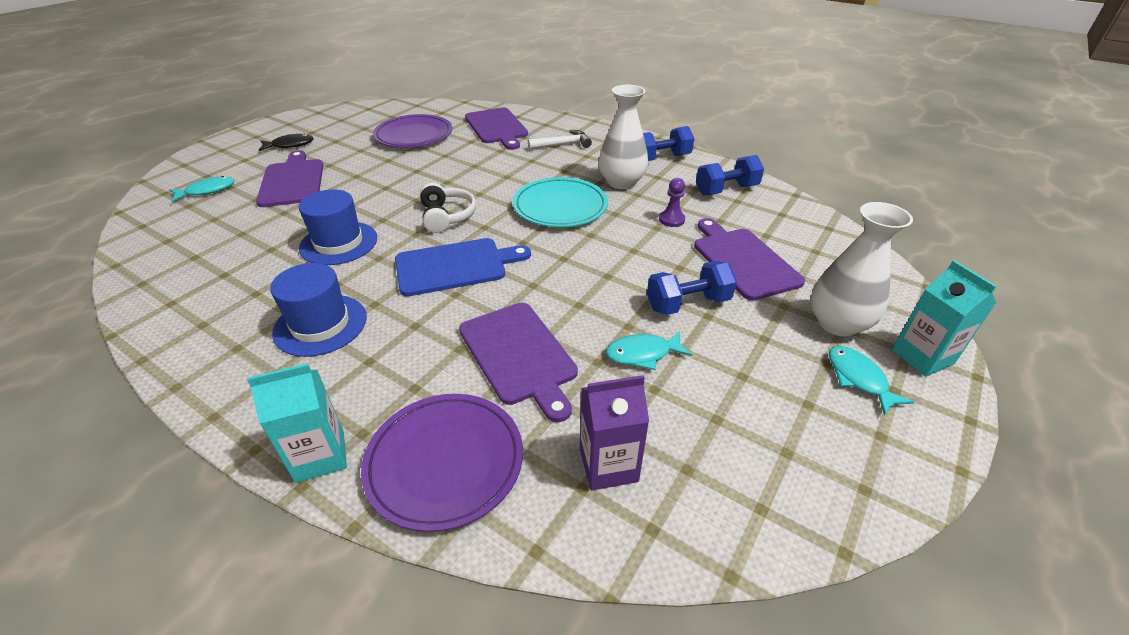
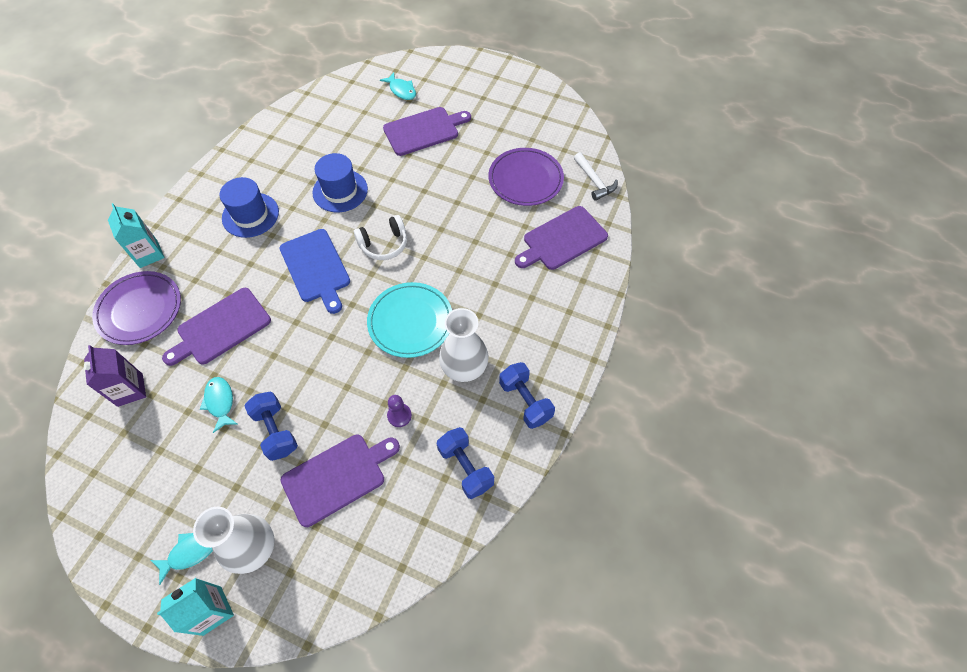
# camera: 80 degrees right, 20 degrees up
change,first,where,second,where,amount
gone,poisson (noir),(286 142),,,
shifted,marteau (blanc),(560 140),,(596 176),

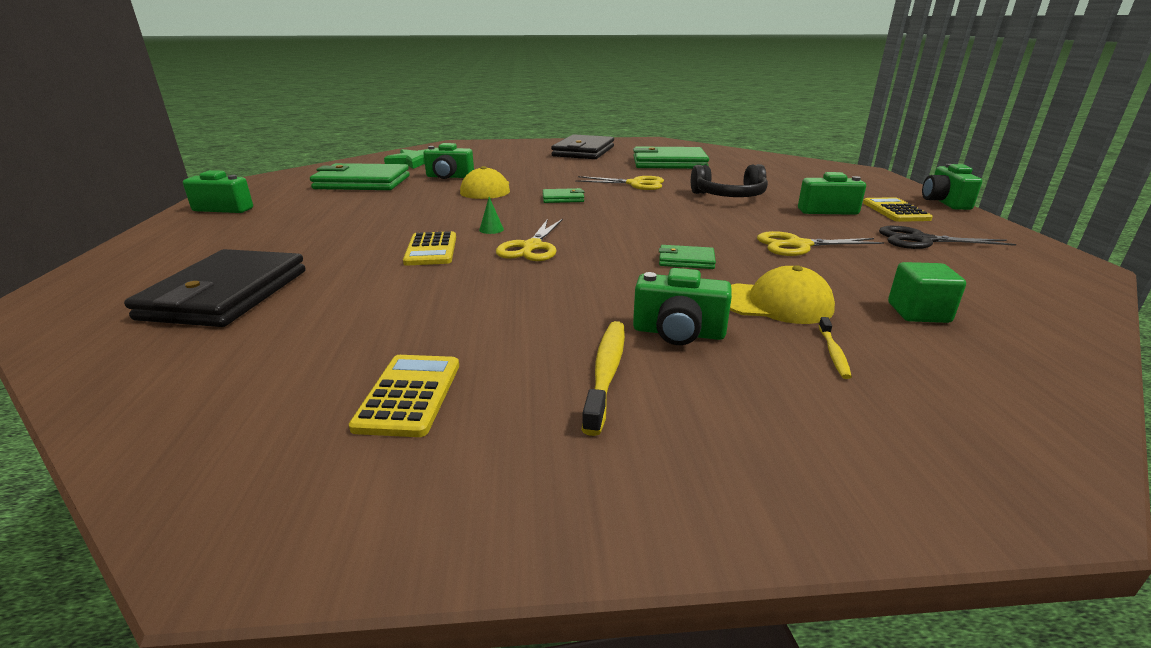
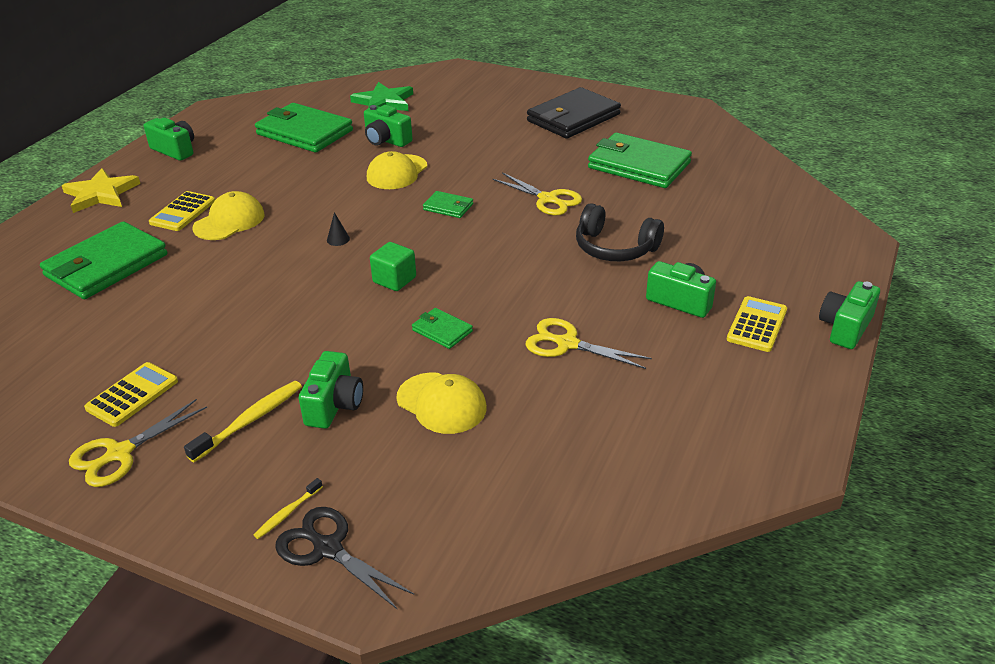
# camera: 30 degrees right, 10 degrees up
change,first,where,second,where,amount
new,,,étoile (jaune),(101 190),
new,,,casquette (jaune),(229 215),
shifted,calculatrice (jaune),(429 248),,(182 211),
shifted,ciseaux (jaune),(529 240),,(138 443),
shifted,brosse à dents (jaune),(835 348),,(288 508),
shifted,ciseaux (noir),(947 237),,(344 558),
shifted,cube (vert),(927 292),,(393 266),
repainted,portefeuille (noir),(215 288),portefeuille (vert),(104 260),
repainted,cône (vert),(491 215),cône (noir),(338 229),
rotated,appareil photo (vert),(682 306),,(331 390),120 degrees counterclockwise

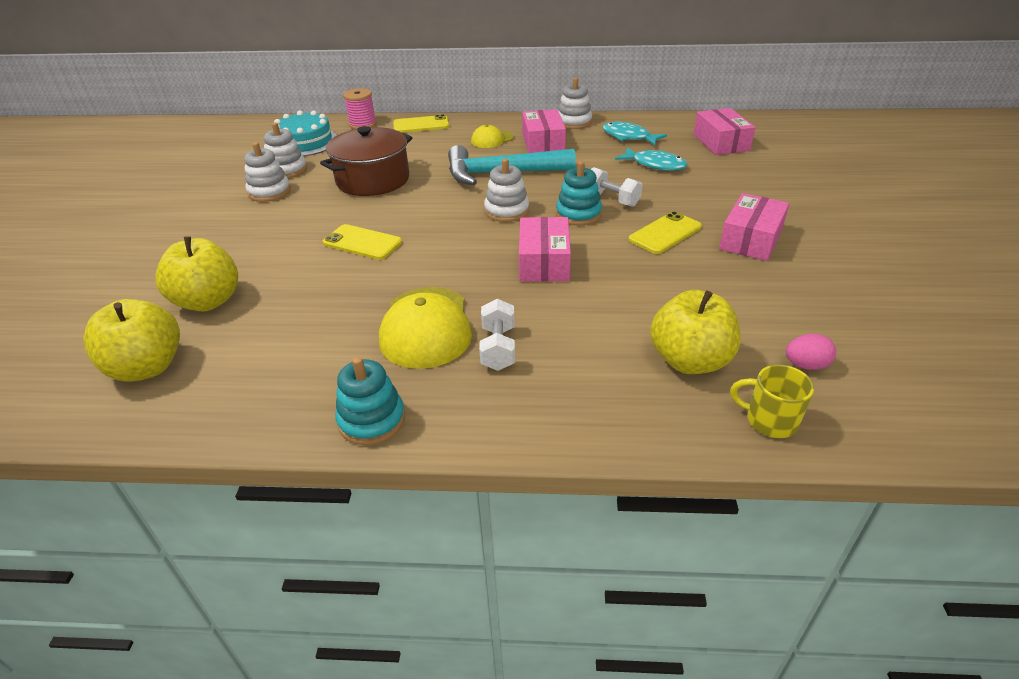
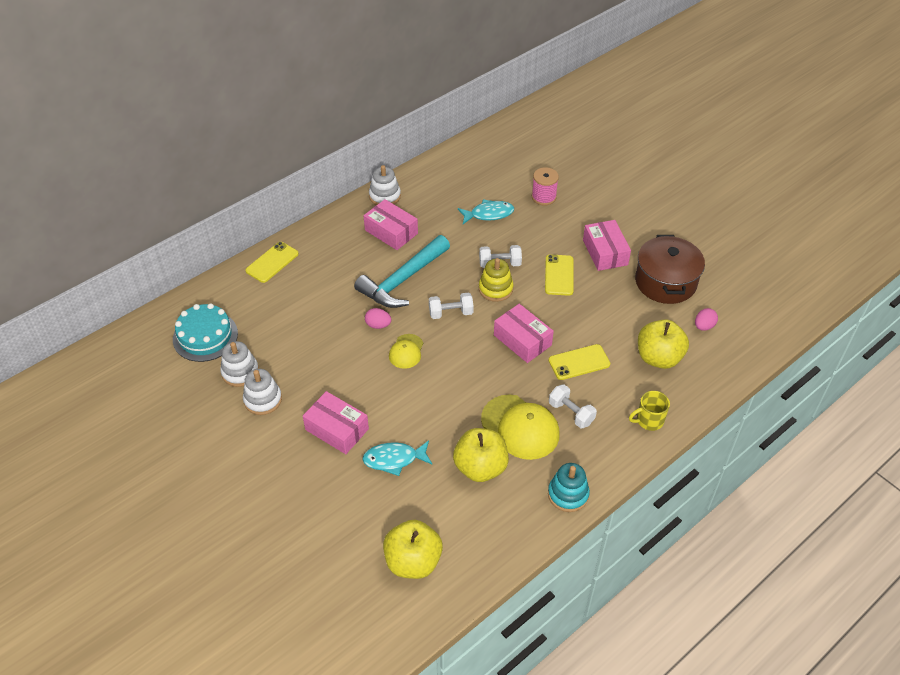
# camera: 45 degrees left, 10 degrees up
change,first,where,second,where,amount
new,,,œuf (rose),(378 318),
shifted,pomme (jaune),(196 273),,(481 455),
shifted,marmite (marron),(366 161),,(670 269),
shifted,téléphone (jaune),(362 242),,(579 362),
shifted,bobine (rose),(360 108),,(545 186),
shifted,casquette (jaune),(492 136),,(406 351),
shifted,poisson (turquoise),(634 133),,(397 458),
shifted,boîte (rose),(725 131),,(336 422),
shifted,tasse (jaune),(772 401),,(649 411),
swapped,jouet à empiler (blanc),(506 190),haltère (blanc),(451 306),
repainted,jouet à empiler (turquoise),(579 193),jouet à empiler (jaune),(496 280),

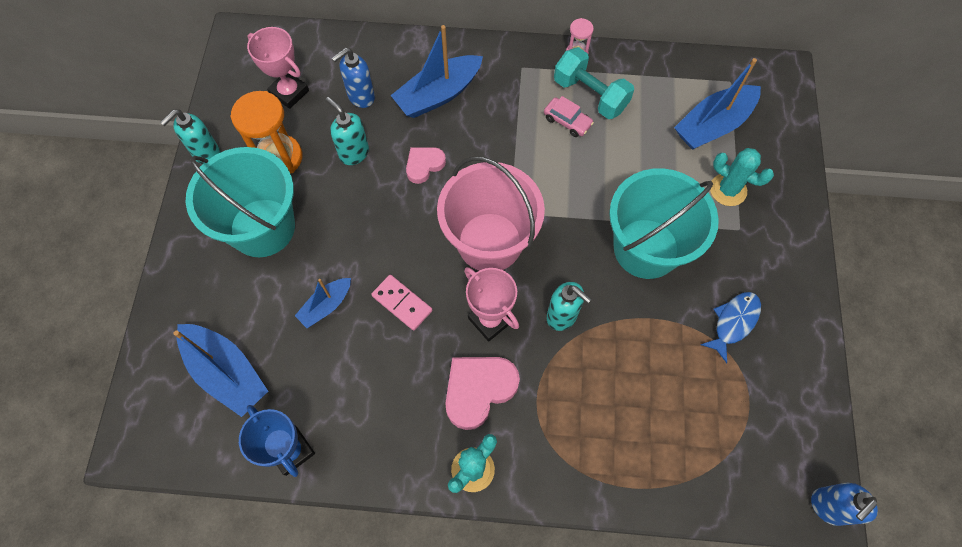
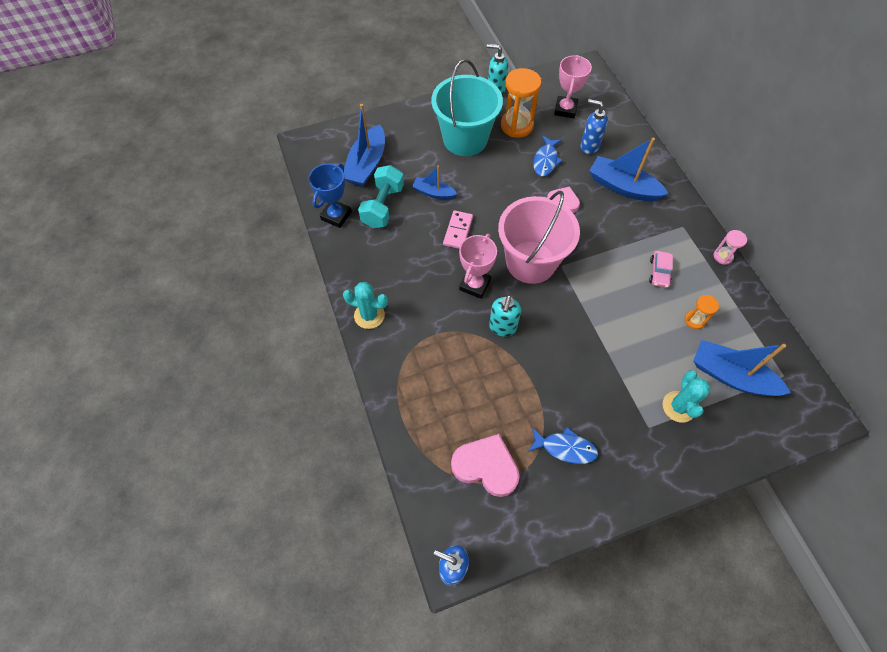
# camera: 65 degrees right, 5 degrees down
change,first,where,second,where,amount
gone,seau (turquoise),(664 223),,,
new,,,sablier (orange),(702 312),
shifted,cœur (rose),(482 393),,(485 465),
shifted,haltère (turquoise),(594 83),,(381 196),
swapped,distributeur de savon (turquoise),(347 131),poisson (bleu),(548 156),

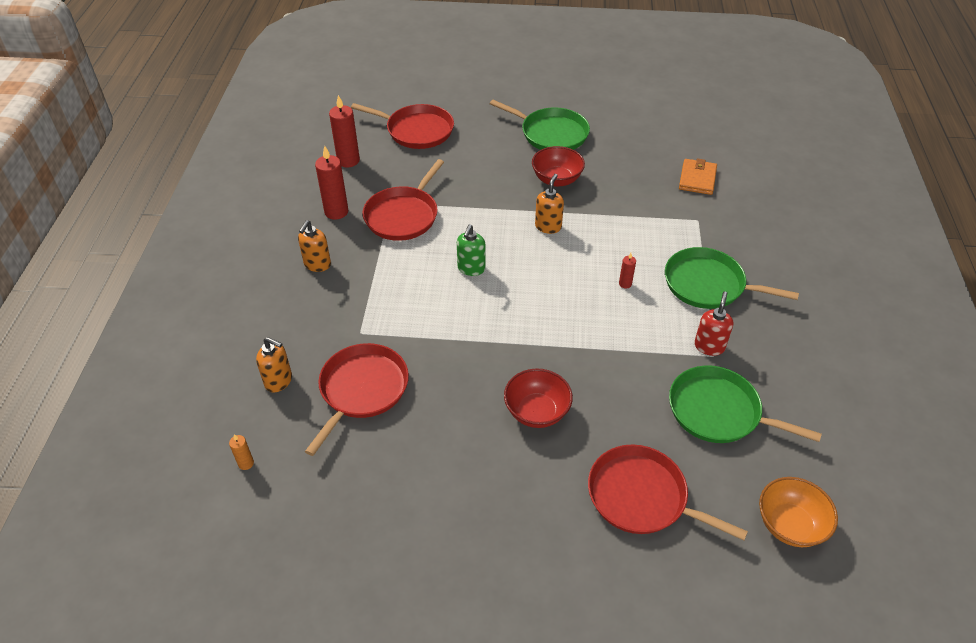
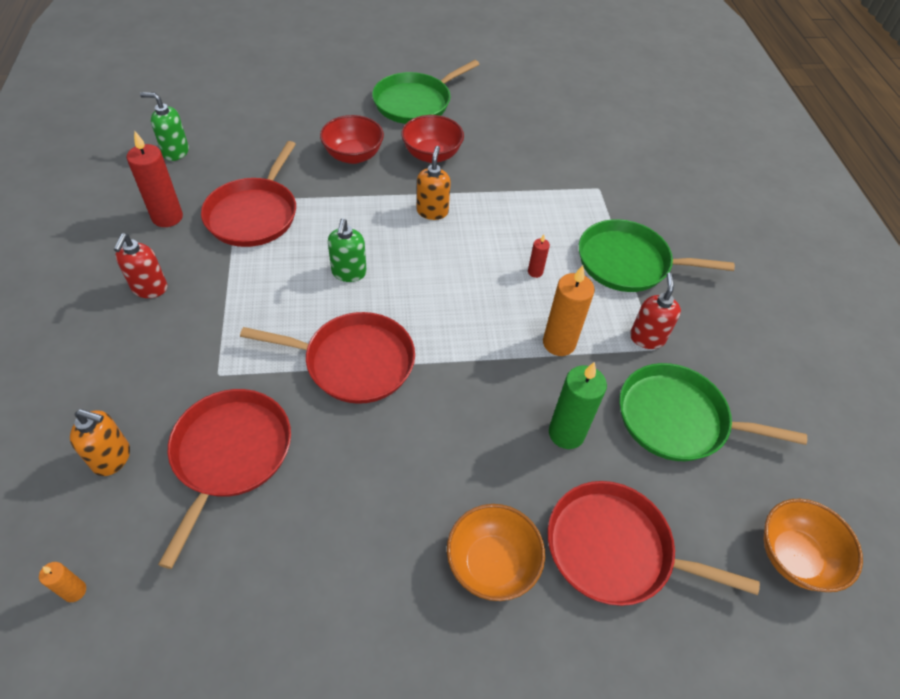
# camera: 15 degrees left, 5 degrees up
change,first,where,second,where,amount
gone,portefeuille (orange),(698 176),,,
new,,,bol (orange),(496 552),
new,,,bougie (orange),(569 310),
new,,,bougie (vert),(578 405),
shifted,poêle (rouge),(402 126),,(327 358),
shifted,bol (rouge),(538 398),,(352 139),
swapped,bougie (rouge),(344 131),distributeur de savon (vert),(164 126),
repainted,distributeur de savon (orange),(314 246),distributeur de savon (rouge),(141 265),
rotated,poêle (vert),(540 125),,(426 92),120 degrees clockwise

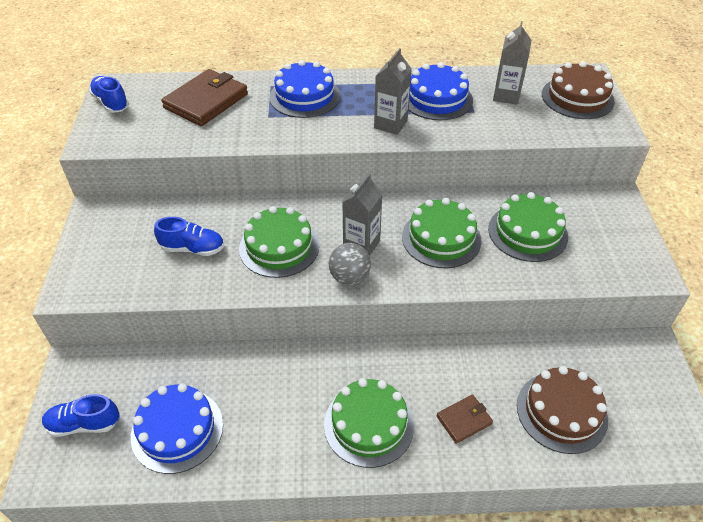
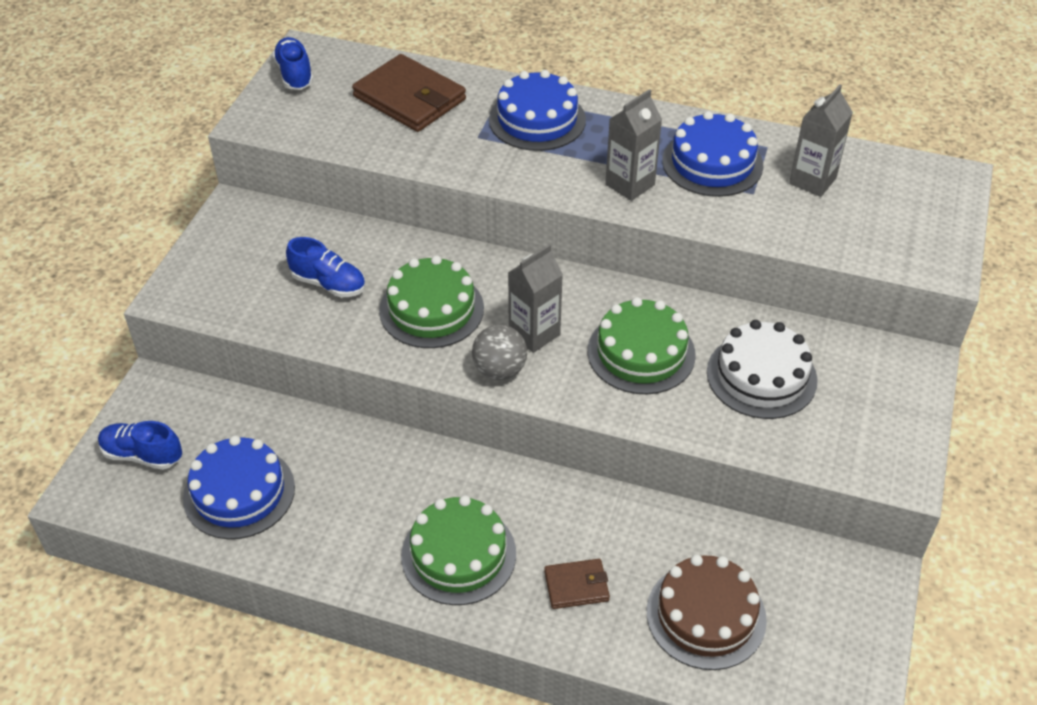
# camera: 20 degrees right, 0 degrees up
change,first,where,second,where,amount
gone,gâteau (marron),(578 90),,,
repainted,gâteau (vert),(528 227),gâteau (blanc),(762 369),
rotated,portefeuille (marron),(204 97),,(409 93),75 degrees clockwise

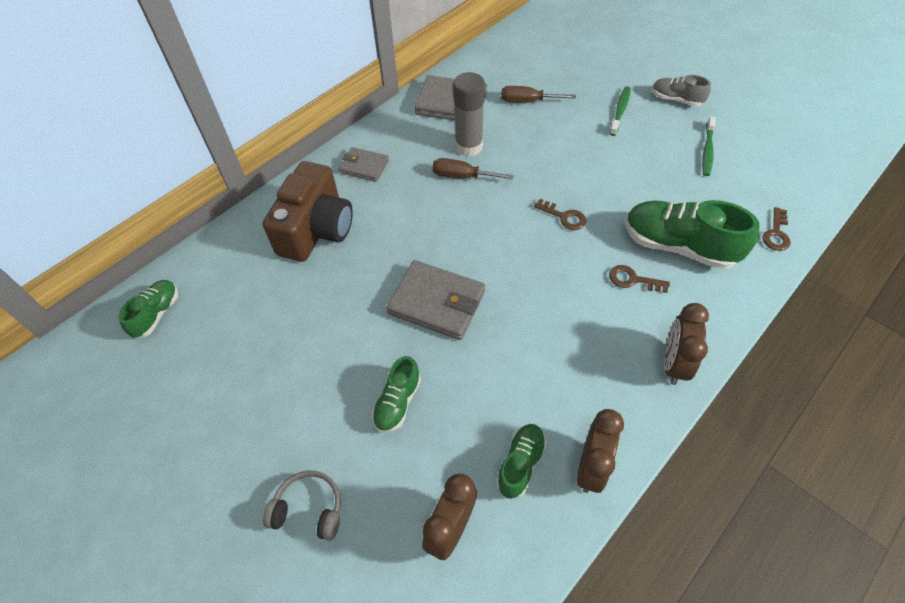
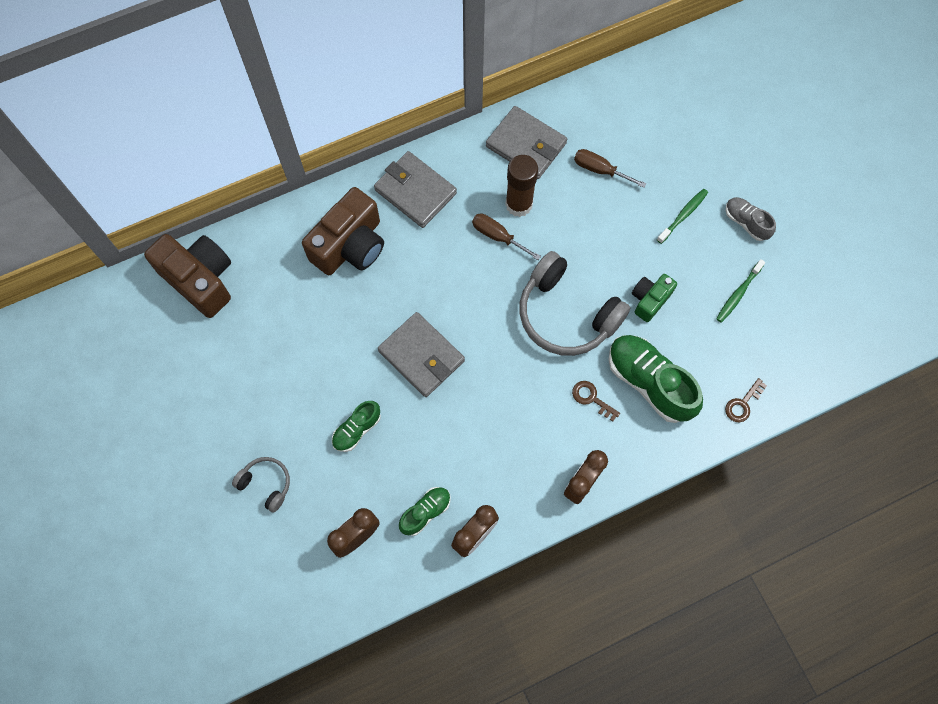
# camera: 20 degrees right, 15 degrees up
change,first,where,second,where,amount
new,,,appareil photo (vert),(654 298),
swapped,chaussure (vert),(148 309),appareil photo (marron),(187 276),
swapped,clé (marron),(560 214),casque audio (gris),(575 303),
repainted,bâton de colle (gris),(469 114),bâton de colle (marron),(521 186),
scaled,portefeuille (gris),(364 164),,(415 189),x1.68

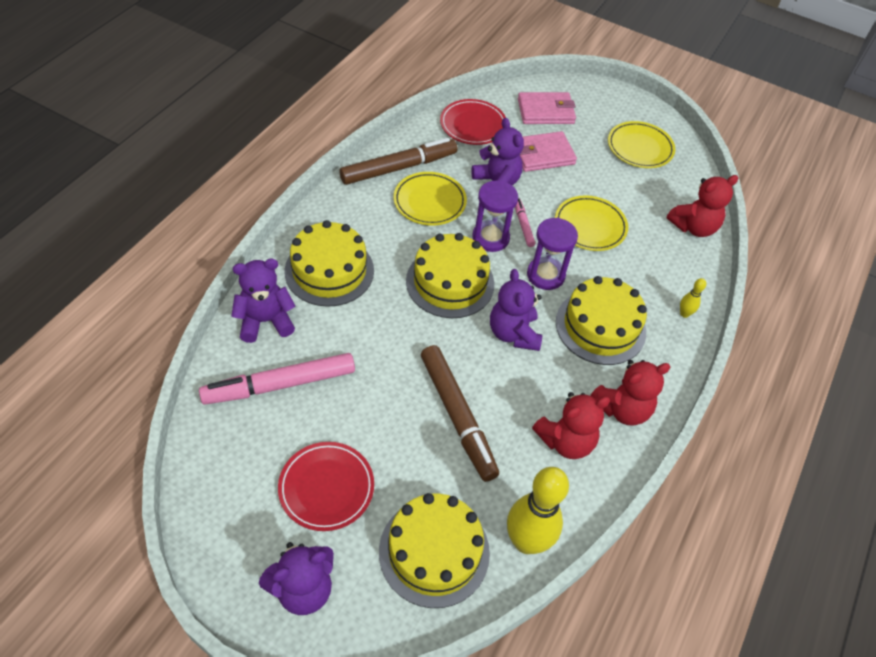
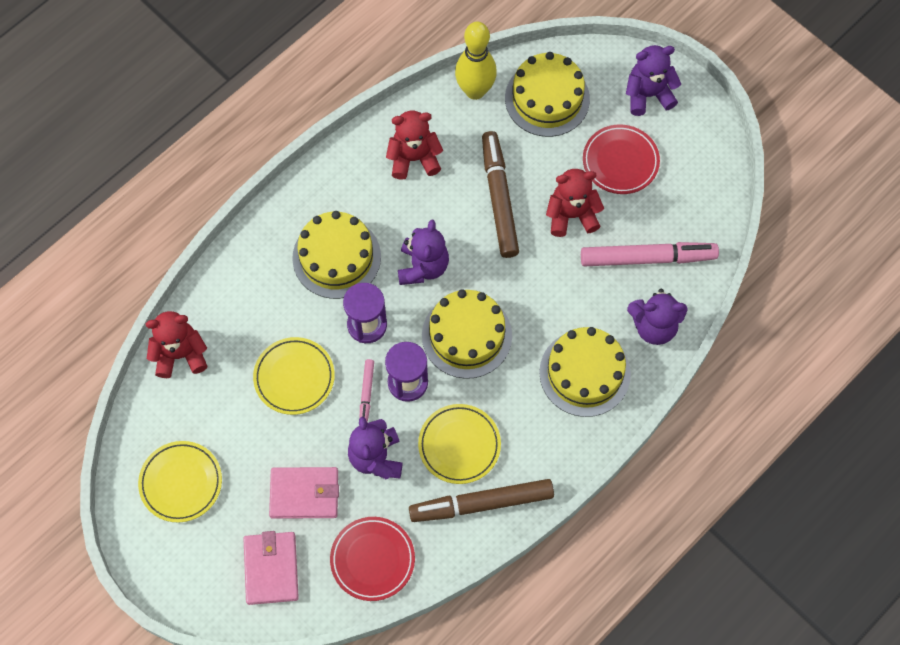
# camera: 160 degrees left, 15 degrees up
change,first,where,second,where,amount
gone,quille (jaune),(693 298),,,
shifted,ours en peluche (rouge),(630 393),,(575 203),
rotated,portefeuille (rose),(547 108),,(271 568),75 degrees clockwise

